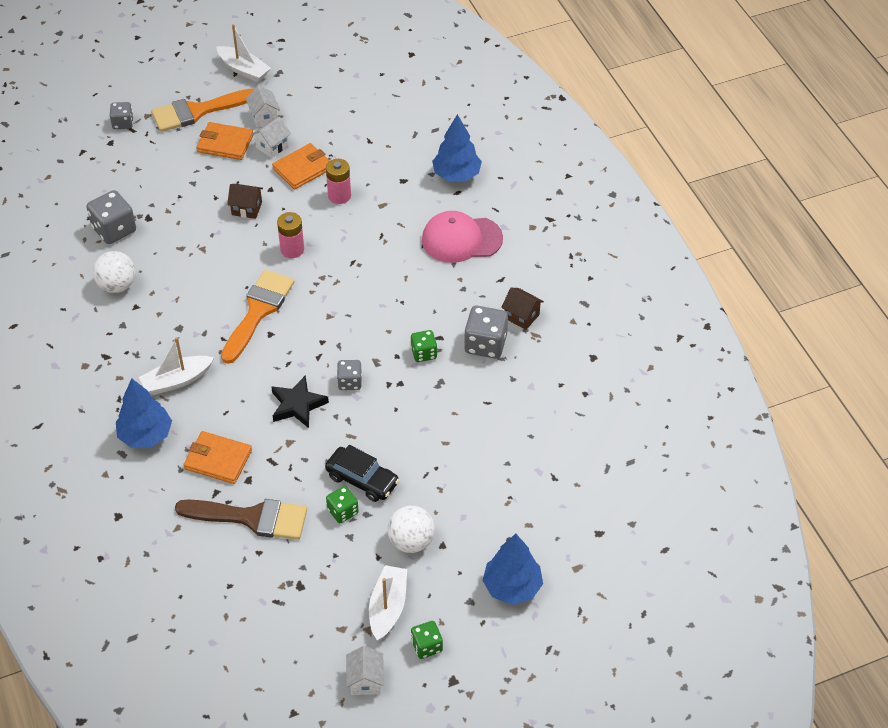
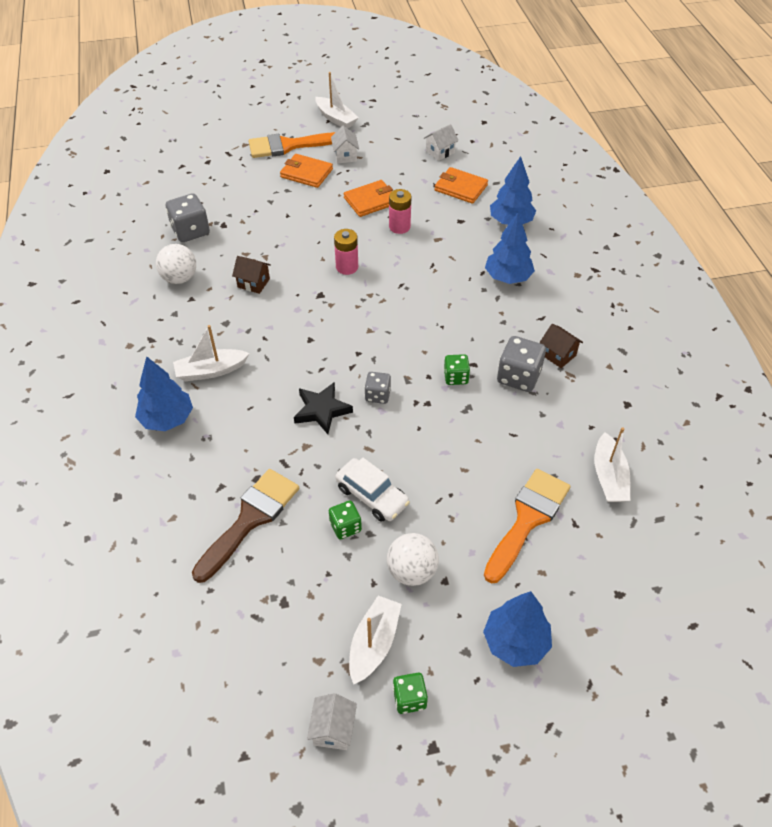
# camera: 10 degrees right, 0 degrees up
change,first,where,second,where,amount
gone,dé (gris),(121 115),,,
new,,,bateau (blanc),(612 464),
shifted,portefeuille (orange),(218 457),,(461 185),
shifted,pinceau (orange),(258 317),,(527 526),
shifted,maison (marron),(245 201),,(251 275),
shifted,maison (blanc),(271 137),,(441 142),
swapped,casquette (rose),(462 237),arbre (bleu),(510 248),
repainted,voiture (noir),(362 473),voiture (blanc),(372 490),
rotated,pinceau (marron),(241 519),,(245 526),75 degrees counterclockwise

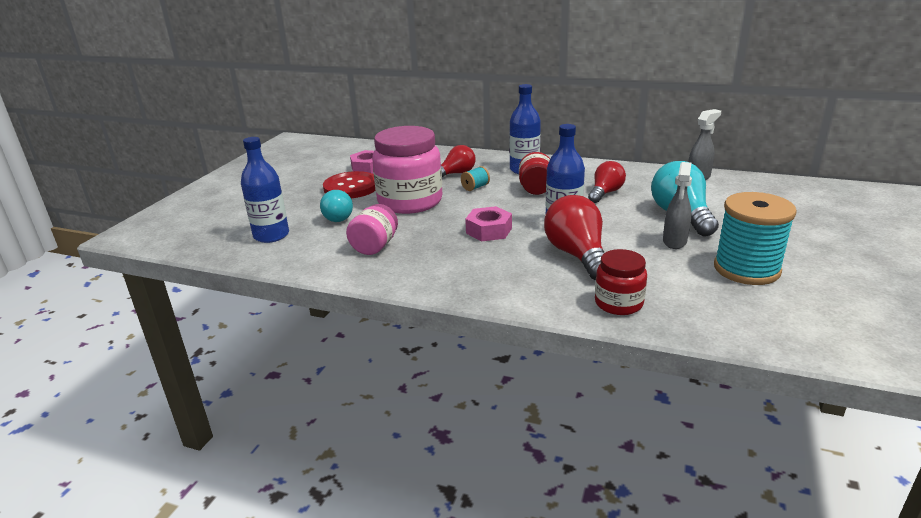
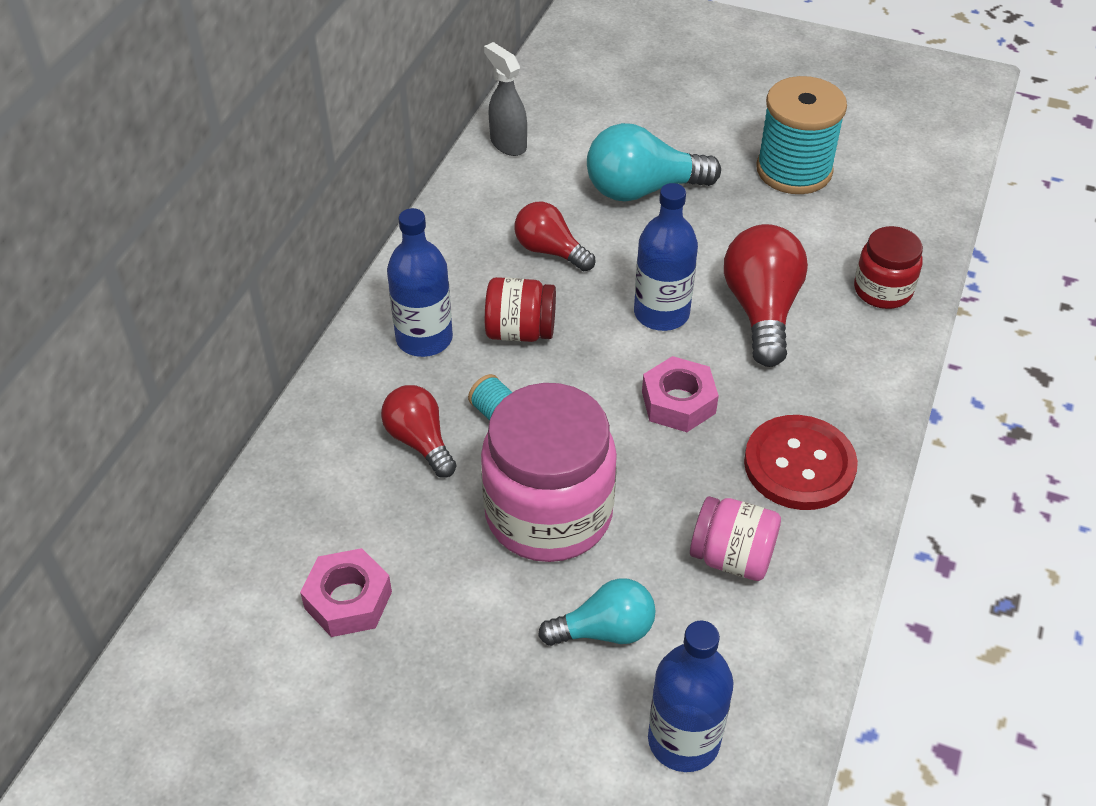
# camera: 90 degrees left, 20 degrees up
change,first,where,second,where,amount
gone,vaporisateur (gris),(677 205),,,
shifted,bouton (rouge),(349 185),,(801 462),
rotated,ampoule (rouge),(574 238),,(766 295),105 degrees clockwise

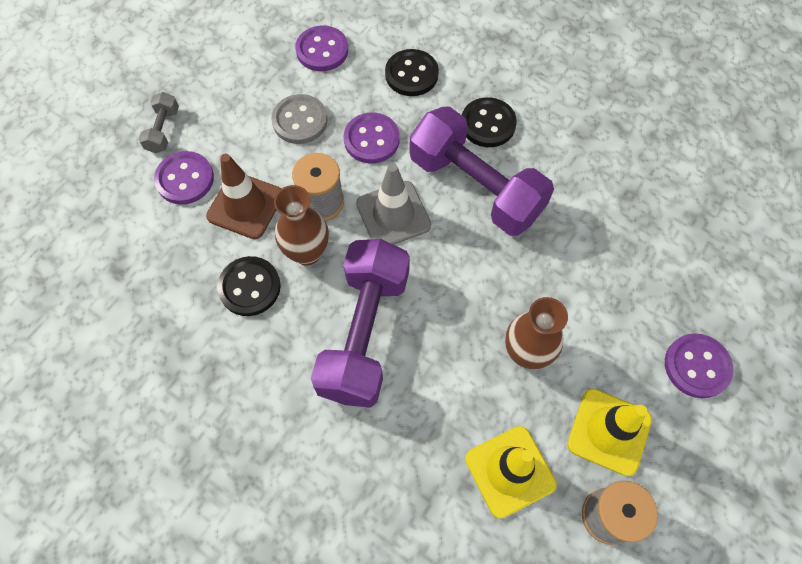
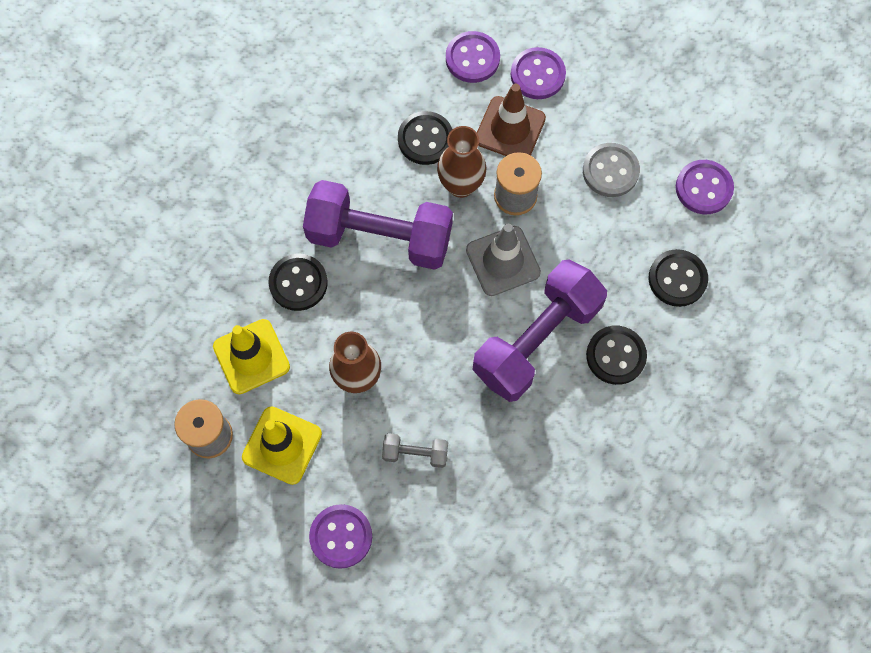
# camera: 90 degrees right, 5 degrees up
change,first,where,second,where,amount
new,,,bouton (noir),(298 282),
shifted,haltère (gris),(159 122),,(415 450),
shifted,bouton (violet),(371 138),,(473 57),

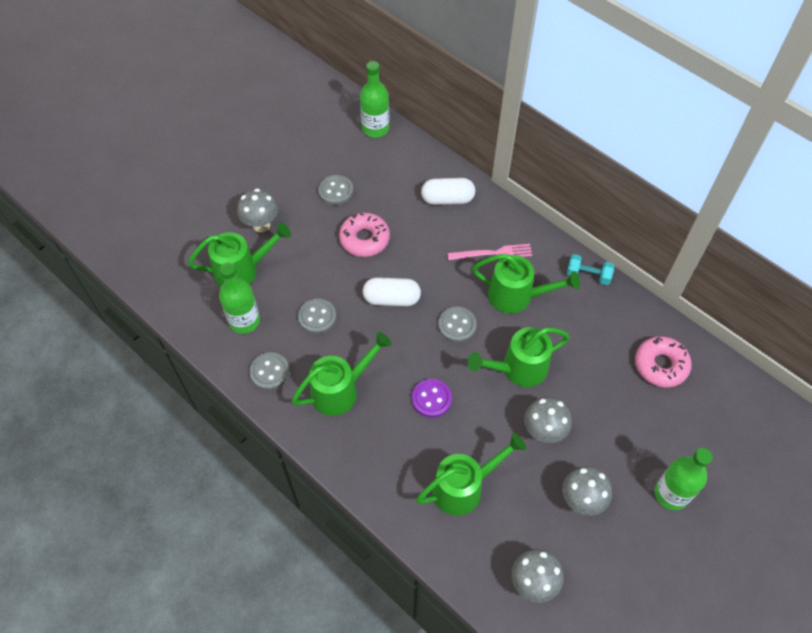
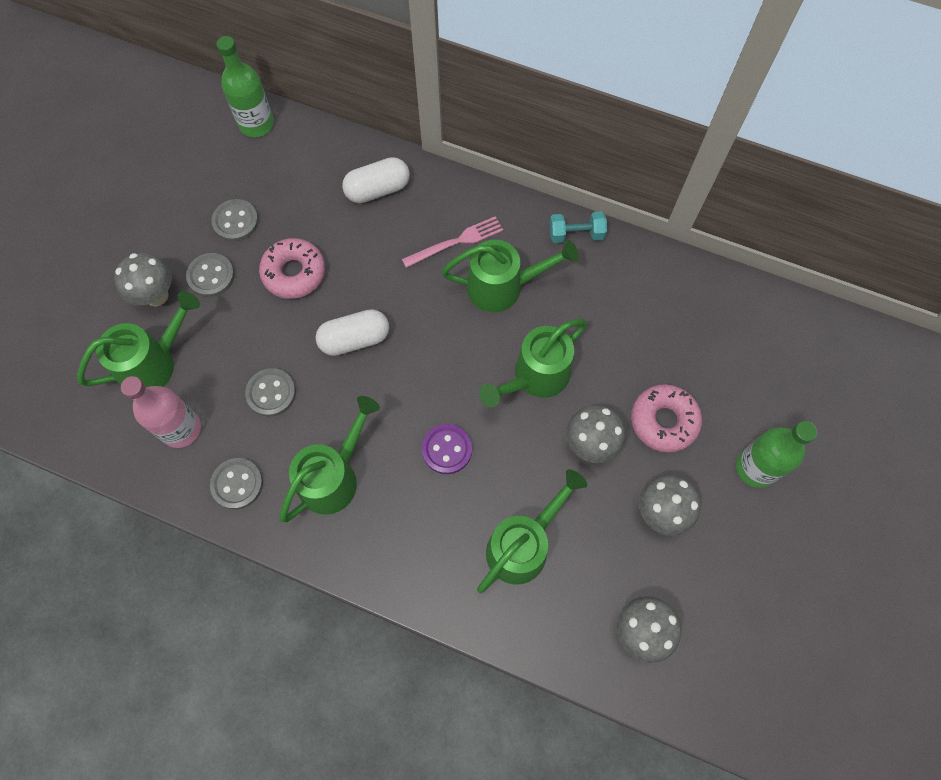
# camera: 20 degrees left, 10 degrees up
change,first,where,second,where,amount
shifted,bouton (gris),(457 324),,(210 275),
shifted,beignet (rose),(663 361),,(666 418),
repainted,bouteille (vert),(239 298),bouteille (rose),(161 412),

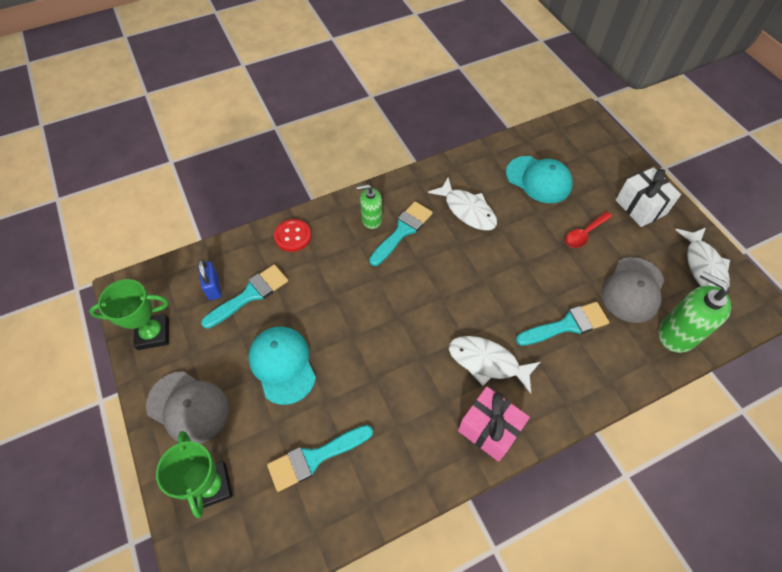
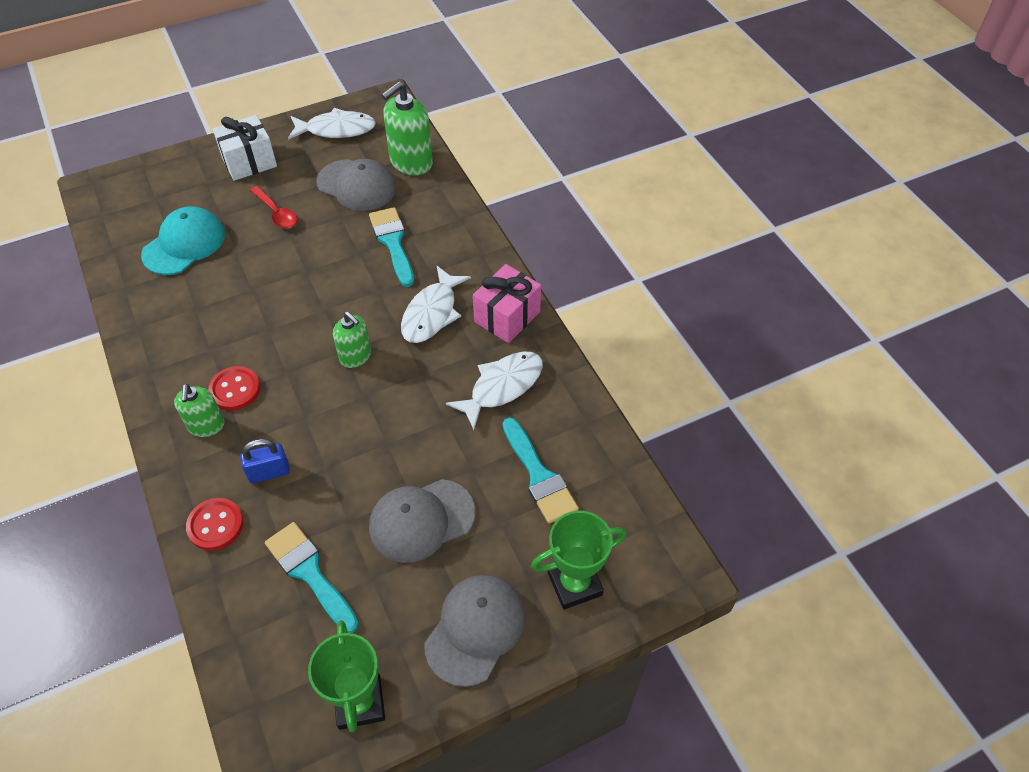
# camera: 90 degrees left, 5 degrees down
change,first,where,second,where,amount
new,,,distributeur de savon (vert),(352 340),
shifted,cadenas (bleu),(210 279),,(265 461),
shifted,poisson (blanc),(462 203),,(494 390),
swapped,pinceau (turquoise),(401 234),bouton (rouge),(234 388),
repainted,casquette (turquoise),(282 366),casquette (gris),(422 521),

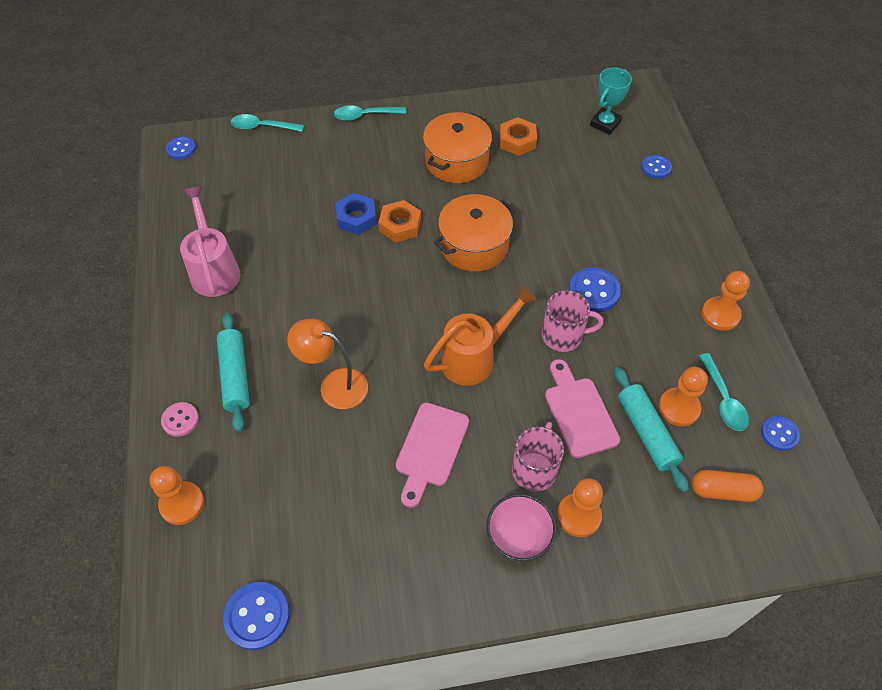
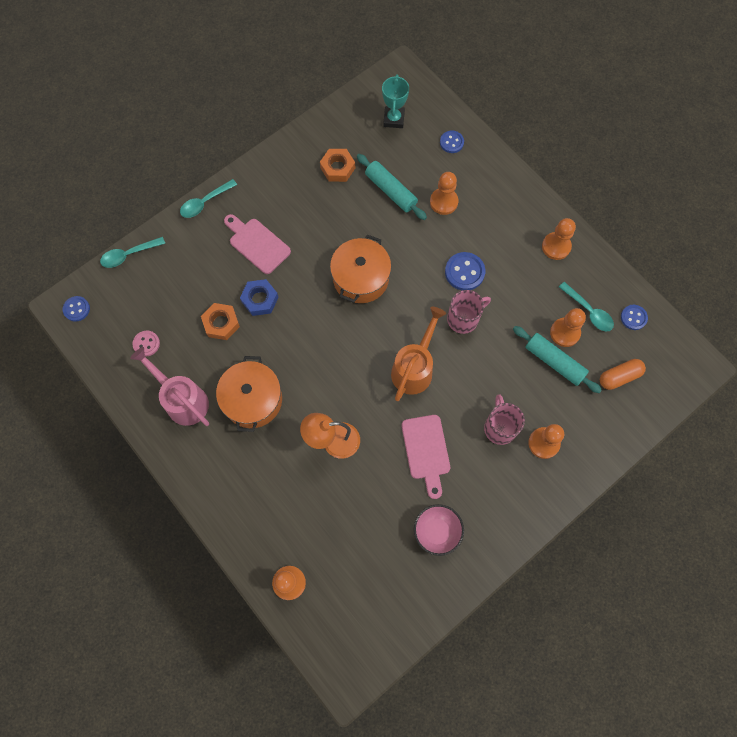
# camera: 30 degrees left, 15 degrees up
change,first,where,second,where,amount
gone,bouton (bleu),(256 616),,,
new,,,pion (orange),(444 193),
shifted,bouton (rose),(180 419),,(146 344),
shifted,rouleau à pâtisserie (turquoise),(233 372),,(392 187),
shifted,écrou (orange),(399 221),,(220 321),
shifted,marmite (orange),(457 147),,(249 394),
shifted,bol (rose),(521 527),,(439 530),
shifted,planche à découper (rose),(582 408),,(257 244),

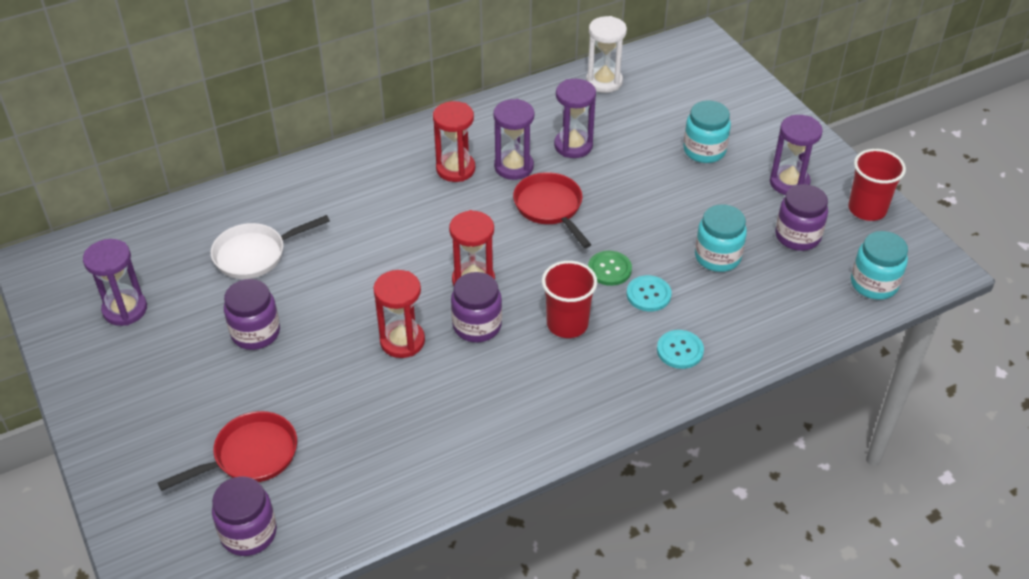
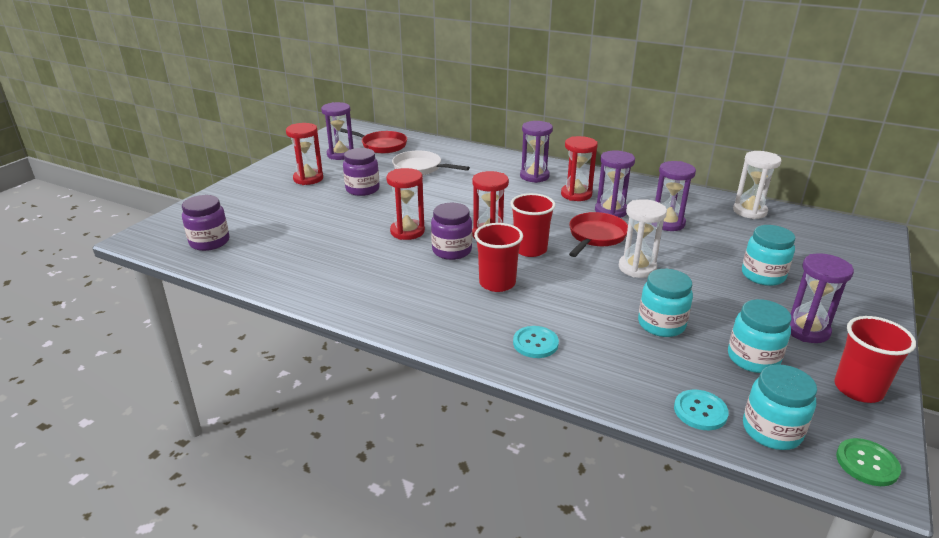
# camera: 55 degrees right, 15 degrees down
change,first,where,second,where,amount
new,,,sablier (rouge),(304 154),
new,,,gobelet (rouge),(533 225),
new,,,sablier (violet),(536 152),
new,,,sablier (blanc),(643 238),
shifted,poêle (rouge),(227 451),,(373 141),
shifted,bouton (vert),(610 268),,(868 462),
shifted,bouton (turquoise),(649 293),,(701 410),
repainted,bocal (violet),(801 217),bocal (turquoise),(760 336),

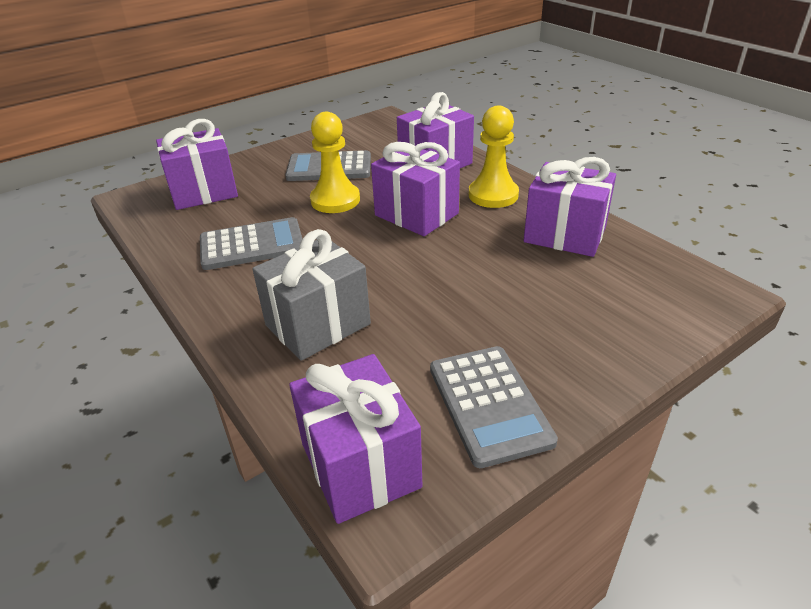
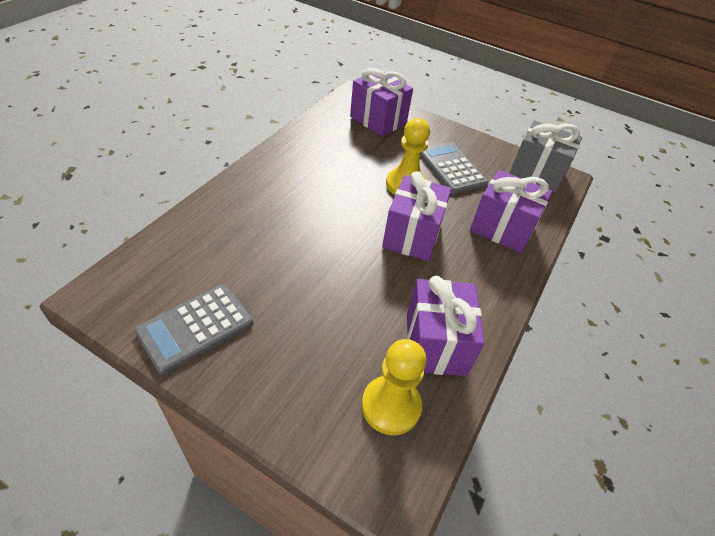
# camera: 60 degrees right, 10 degrees up
change,first,where,second,where,amount
gone,calculatrice (gris),(251 243),,,
gone,cadeau (violet),(355 439),,,
shifted,cadeau (gris),(311 295),,(545 157),
shifted,pion (jaune),(494 156),,(394 387),

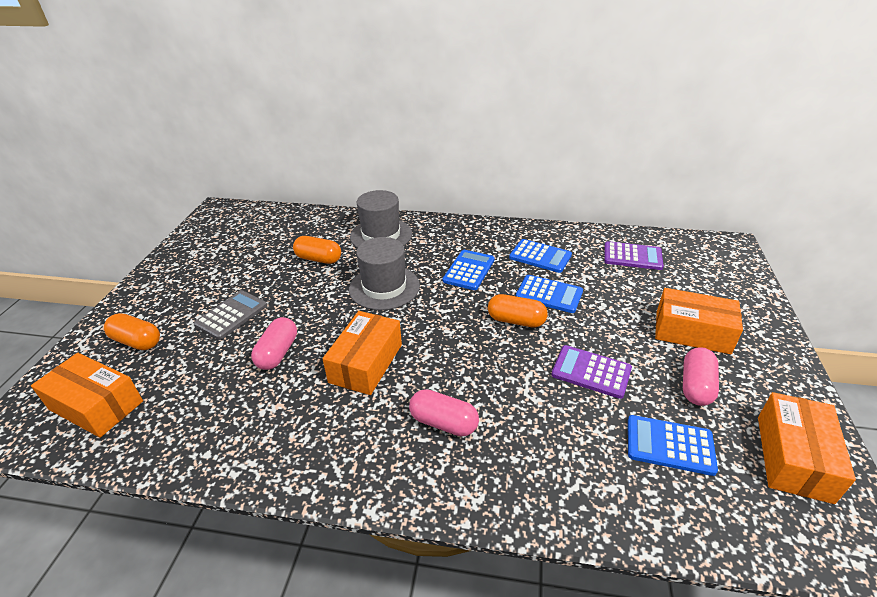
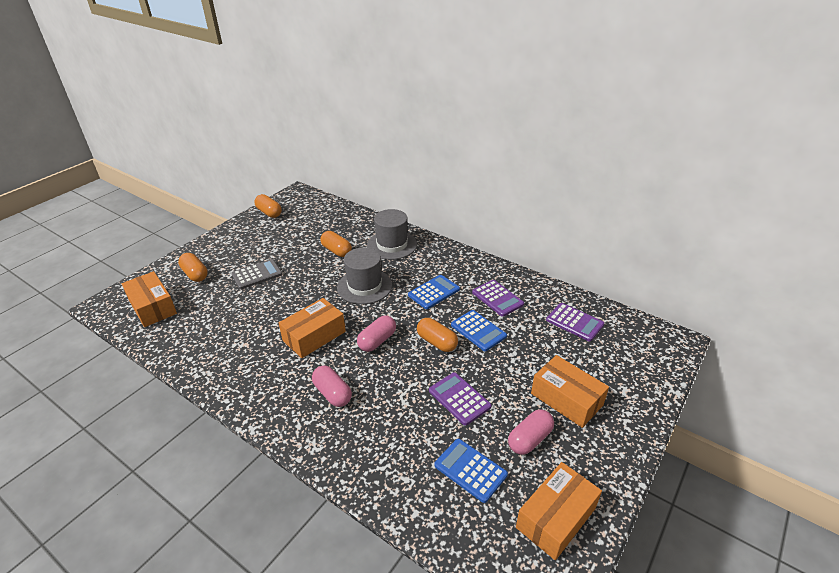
# camera: 25 degrees right, 0 degrees up
change,first,where,second,where,amount
new,,,gélule (orange),(268 206),
shifted,gélule (rose),(274 343),,(376 333),
repainted,calculatrice (bleu),(540 256),calculatrice (violet),(498 298),

